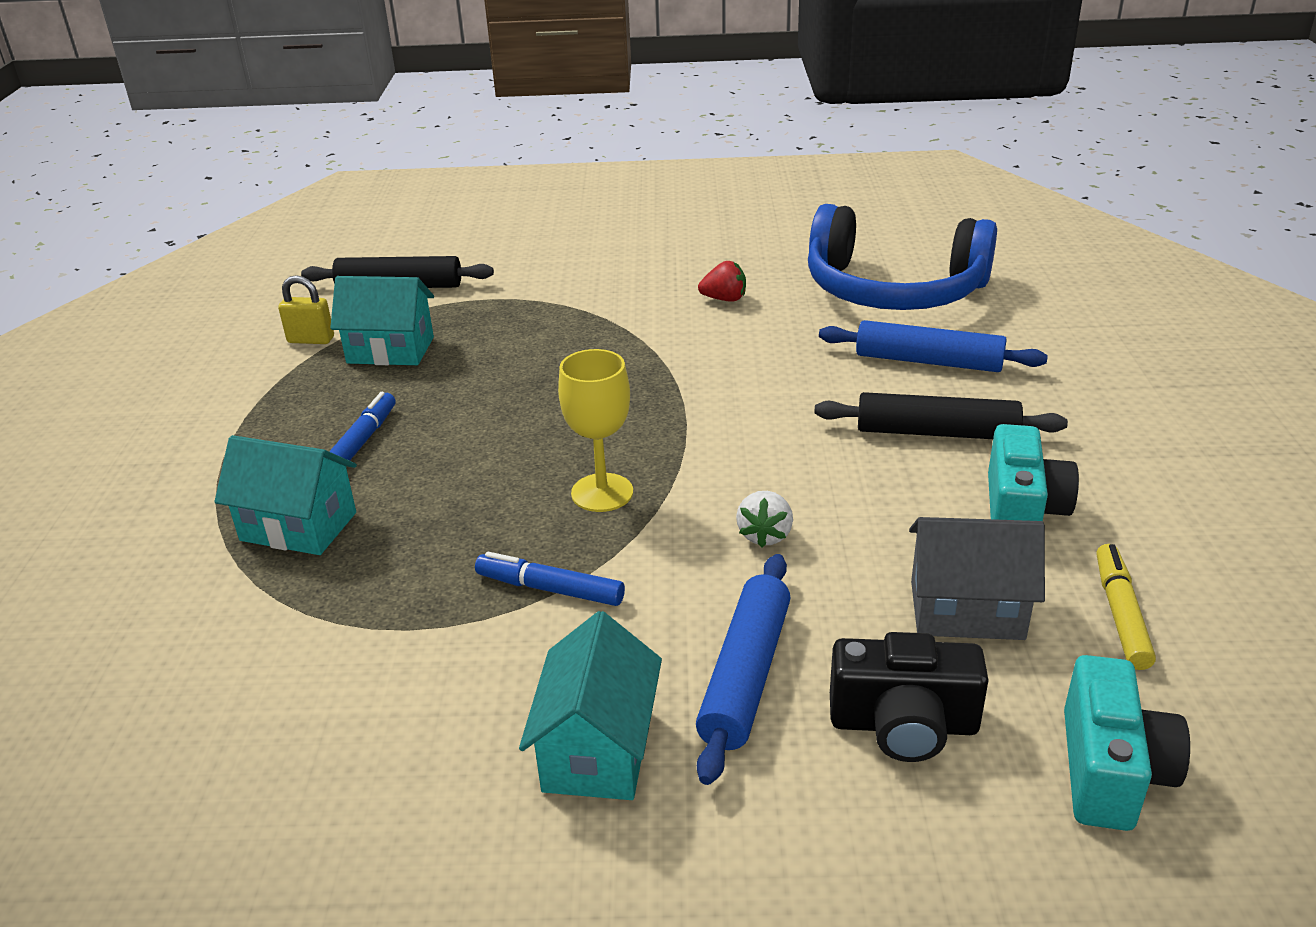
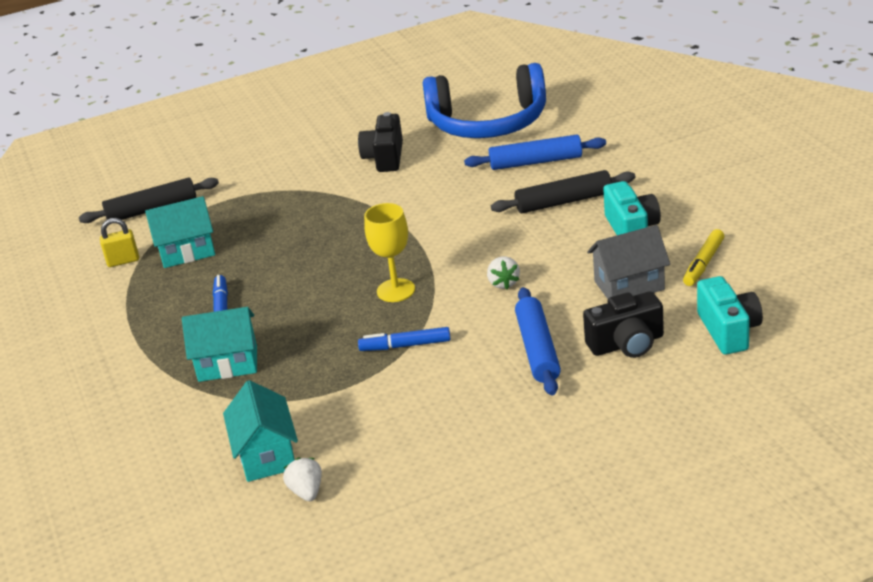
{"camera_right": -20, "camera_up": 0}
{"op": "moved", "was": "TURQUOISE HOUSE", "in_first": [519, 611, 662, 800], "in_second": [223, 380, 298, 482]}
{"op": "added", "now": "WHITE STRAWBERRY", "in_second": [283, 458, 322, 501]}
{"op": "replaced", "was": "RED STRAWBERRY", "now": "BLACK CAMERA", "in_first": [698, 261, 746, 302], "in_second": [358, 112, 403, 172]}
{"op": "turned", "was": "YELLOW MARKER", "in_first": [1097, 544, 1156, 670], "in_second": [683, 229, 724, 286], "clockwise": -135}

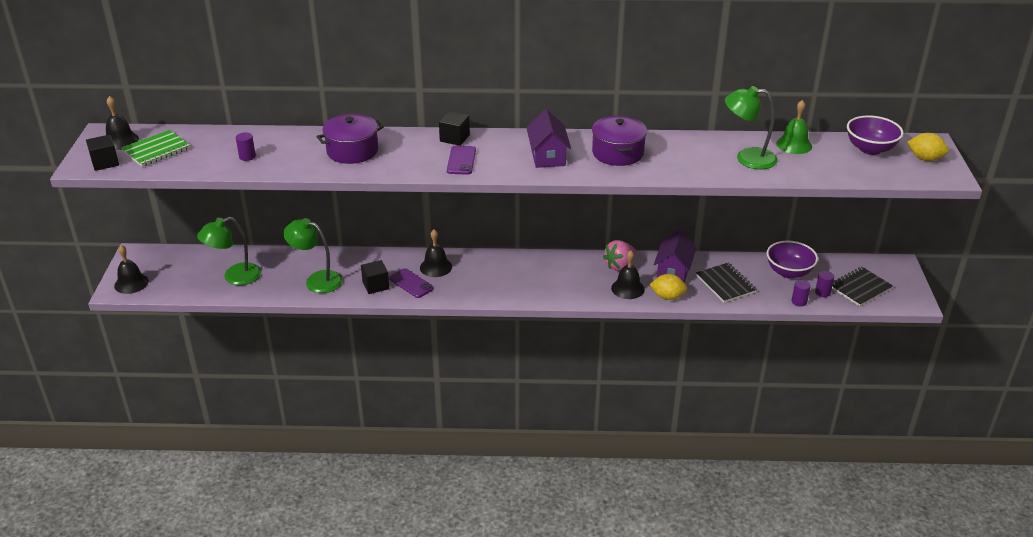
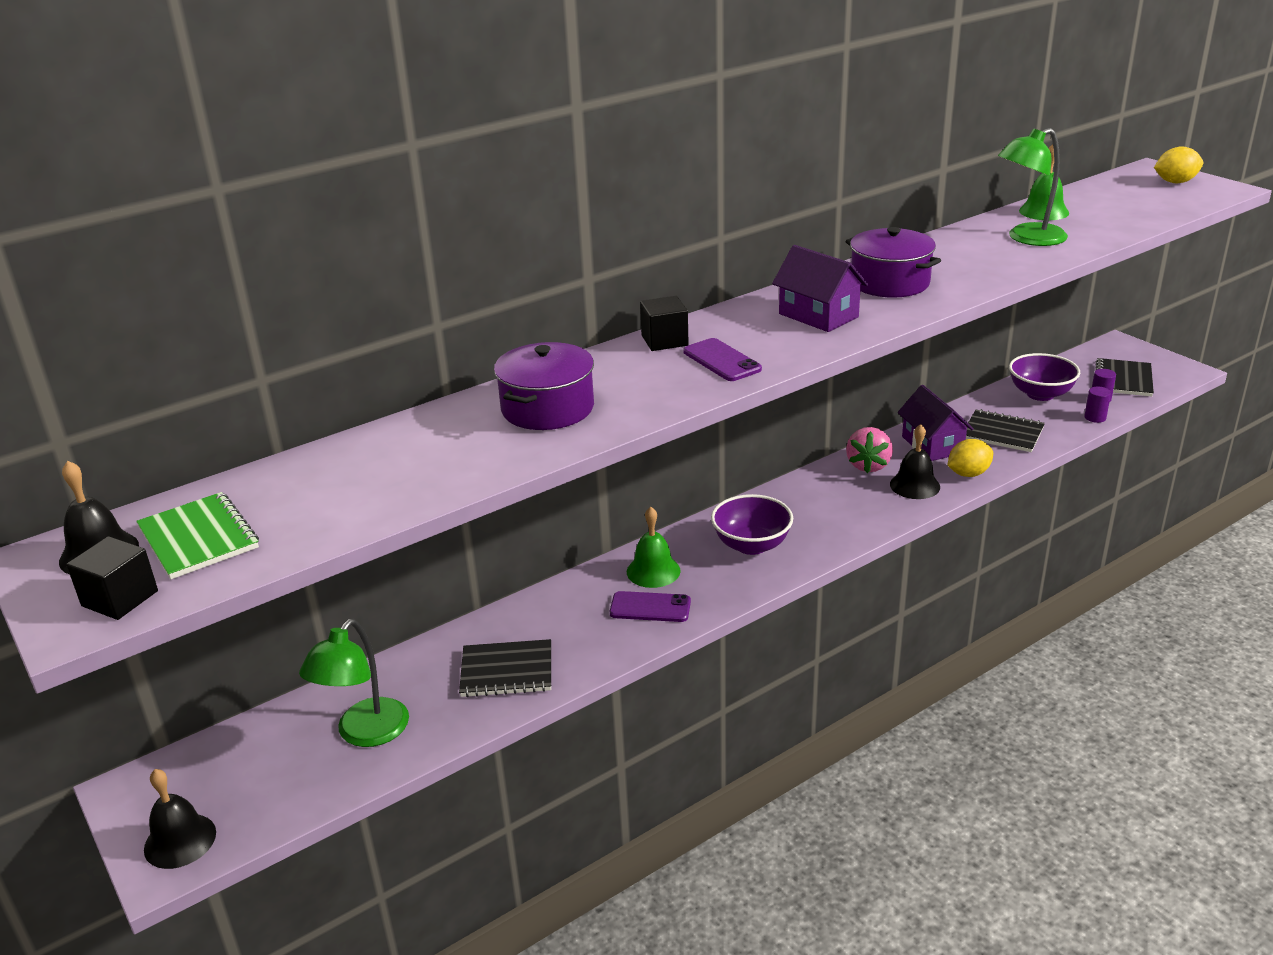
{"camera_right": -35, "camera_up": -5}
{"op": "turned", "was": "GREEN NOTEBOOK", "in_first": [122, 130, 190, 167], "in_second": [136, 492, 259, 579], "clockwise": -45}
{"op": "replaced", "was": "GREEN LAMP", "now": "BLACK NOTEBOOK", "in_first": [283, 218, 343, 293], "in_second": [459, 639, 551, 697]}
{"op": "recoloured", "was": "BLACK BELL", "now": "GREEN BELL", "in_first": [420, 229, 452, 277], "in_second": [627, 507, 681, 588]}
{"op": "moved", "was": "PURPLE BOWL", "in_first": [847, 115, 904, 155], "in_second": [711, 494, 793, 555]}
{"op": "removed", "was": "PURPLE CYLINDER", "in_first": [236, 132, 256, 161]}
{"op": "removed", "was": "BLACK CUBE", "in_first": [361, 260, 390, 294]}

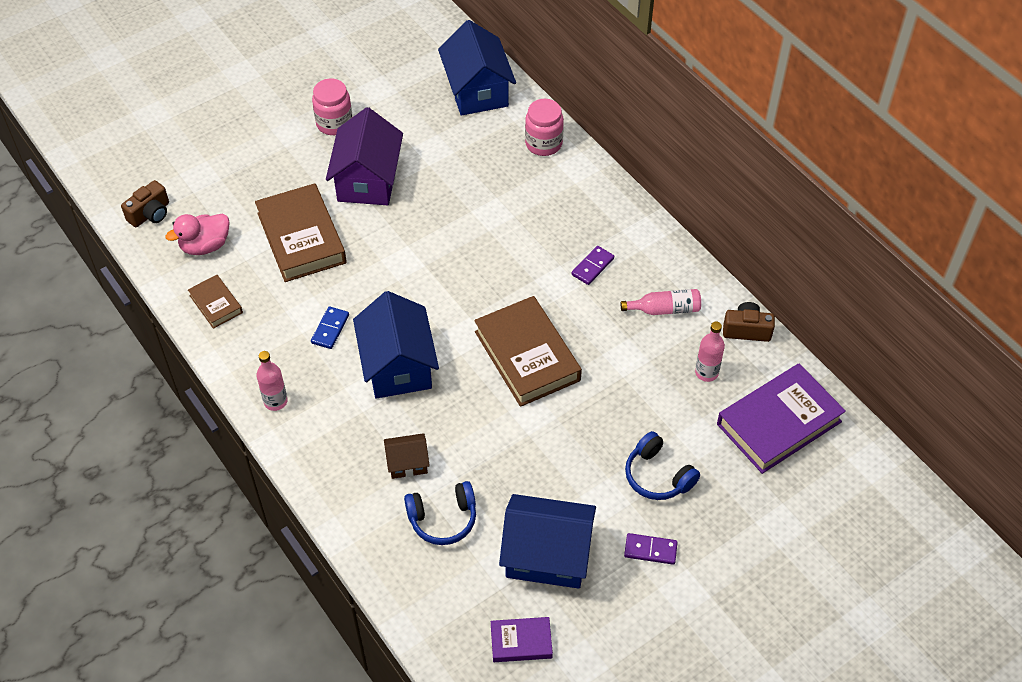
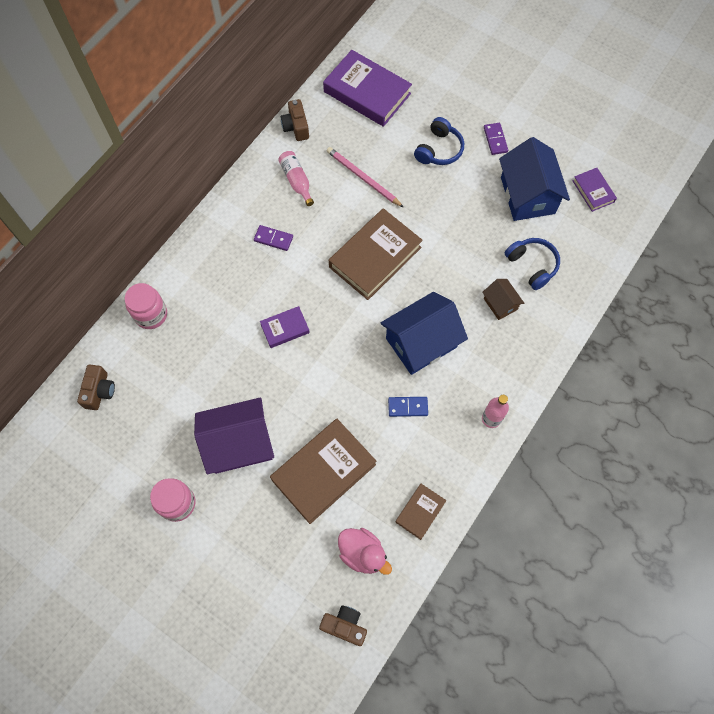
{"camera_right": -110, "camera_up": 15}
{"op": "replaced", "was": "BLUE HOUSE", "now": "BROWN CAMERA", "in_first": [438, 20, 516, 116], "in_second": [77, 364, 115, 410]}
{"op": "added", "now": "PURPLE BOOK", "in_second": [260, 306, 310, 348]}
{"op": "added", "now": "PINK PENCIL", "in_second": [327, 147, 404, 208]}
{"op": "removed", "was": "PINK BOTTLE", "in_first": [695, 322, 725, 382]}

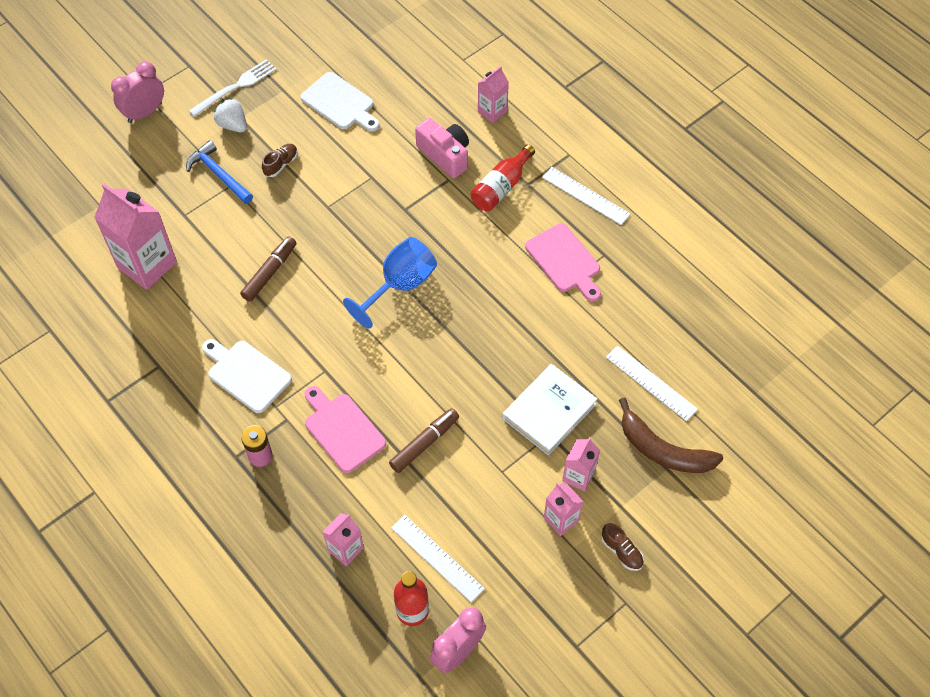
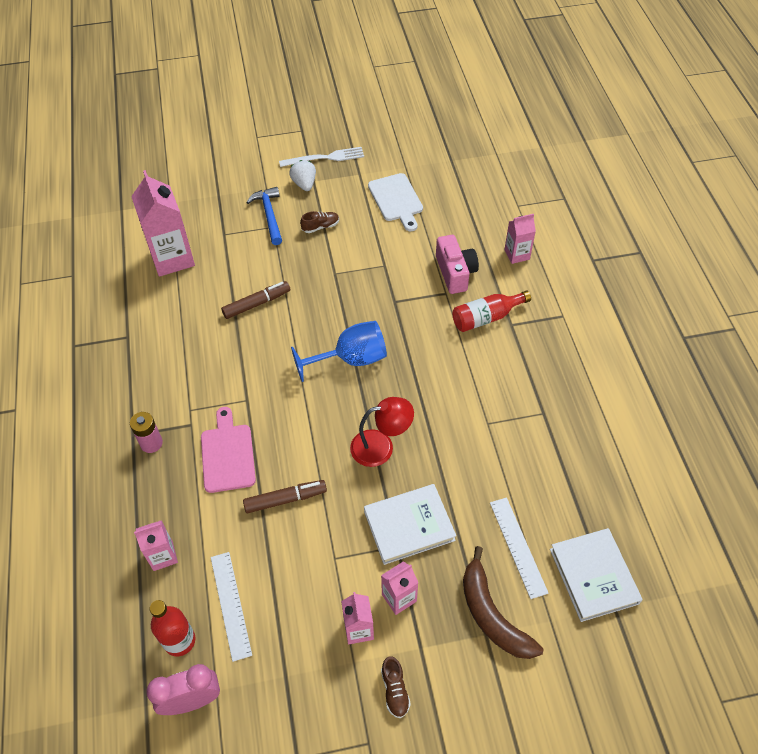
{"camera_right": 30, "camera_up": -5}
{"op": "added", "now": "RED LAMP", "in_second": [350, 397, 414, 467]}
{"op": "added", "now": "WHITE BOOK", "in_second": [550, 528, 643, 622]}
{"op": "removed", "was": "PINK CLOCK", "in_first": [111, 62, 164, 123]}
{"op": "removed", "was": "WHITE CUTTING BOARD", "in_first": [202, 339, 292, 413]}
{"op": "removed", "was": "PINK CUTTING BOARD", "in_first": [525, 223, 601, 302]}
{"op": "removed", "was": "WHITE RULER", "in_first": [542, 167, 630, 225]}

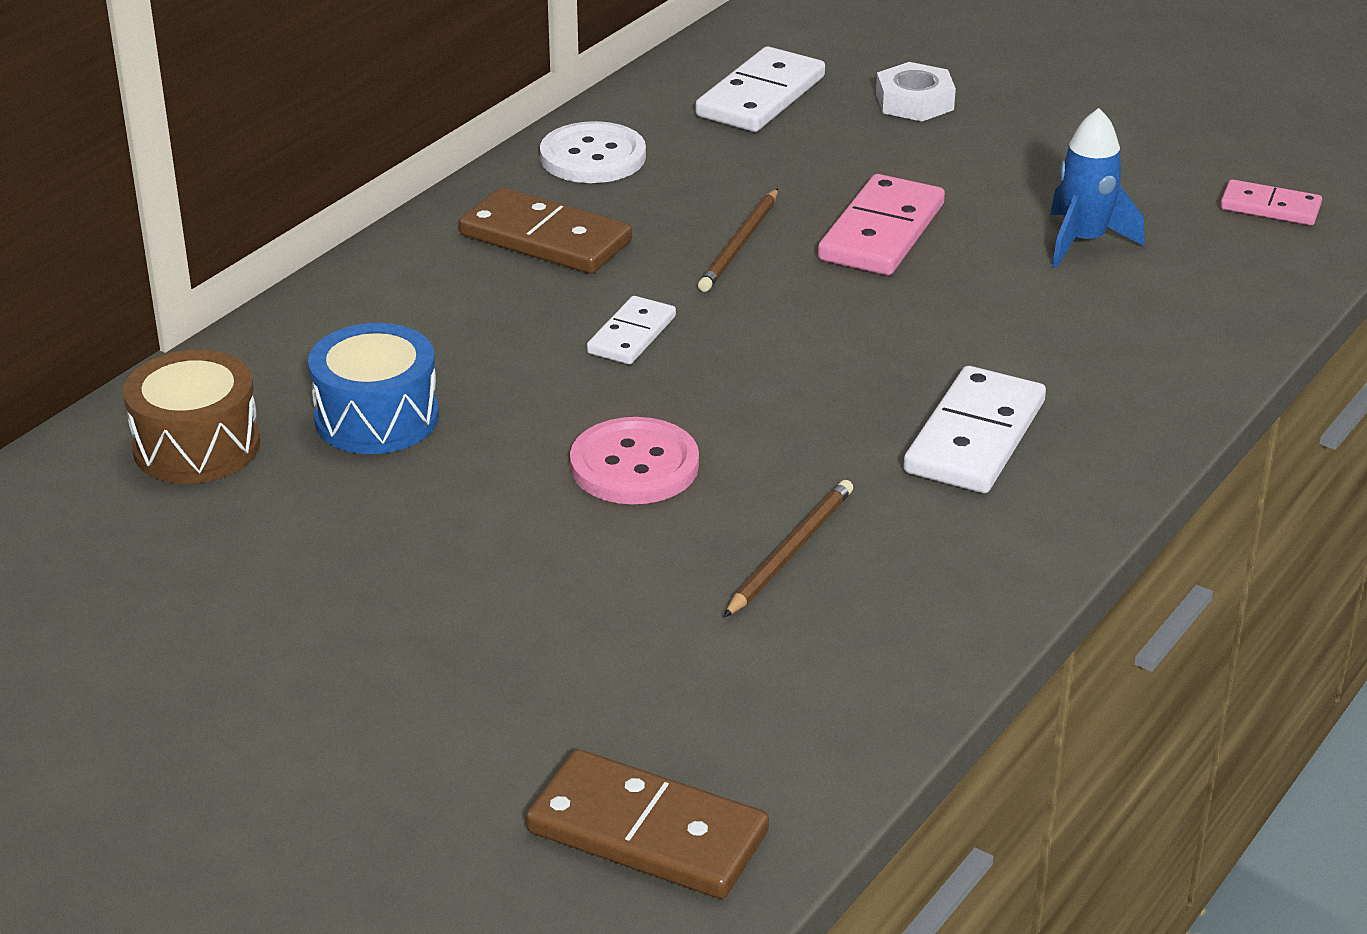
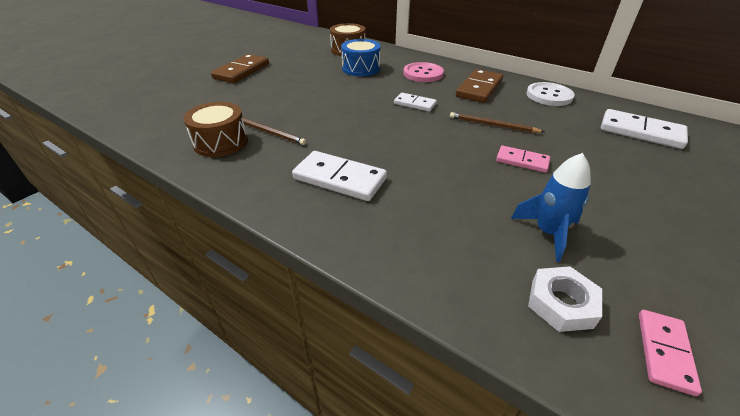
{"camera_right": 90, "camera_up": 5}
{"op": "added", "now": "BROWN DRUM", "in_second": [183, 102, 248, 157]}
{"op": "moved", "was": "BROWN DOMINO", "in_first": [526, 749, 769, 899], "in_second": [211, 54, 269, 83]}
{"op": "moved", "was": "PINK BUTTON", "in_first": [570, 417, 699, 504], "in_second": [403, 62, 444, 82]}
{"op": "resized", "was": "PINK DOMINO", "in_first": [818, 174, 945, 275], "in_second": [496, 146, 550, 173], "ratio": 0.6}
{"op": "moved", "was": "WHITE NUT", "in_first": [876, 62, 956, 121], "in_second": [528, 266, 602, 332]}

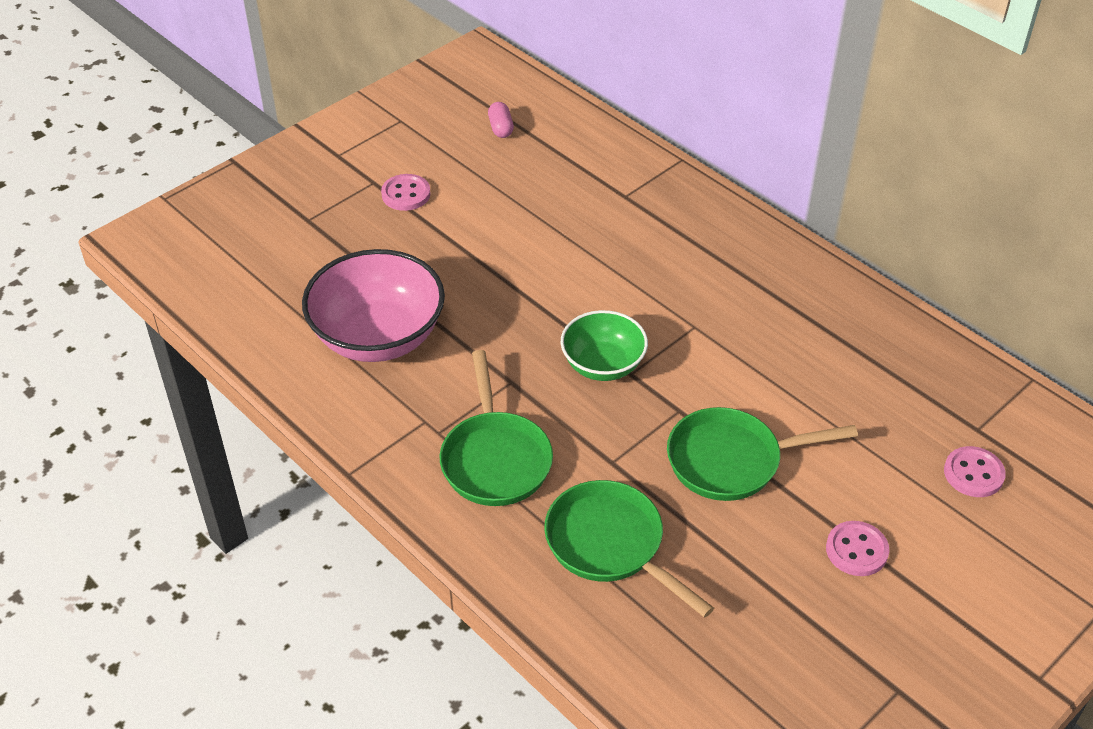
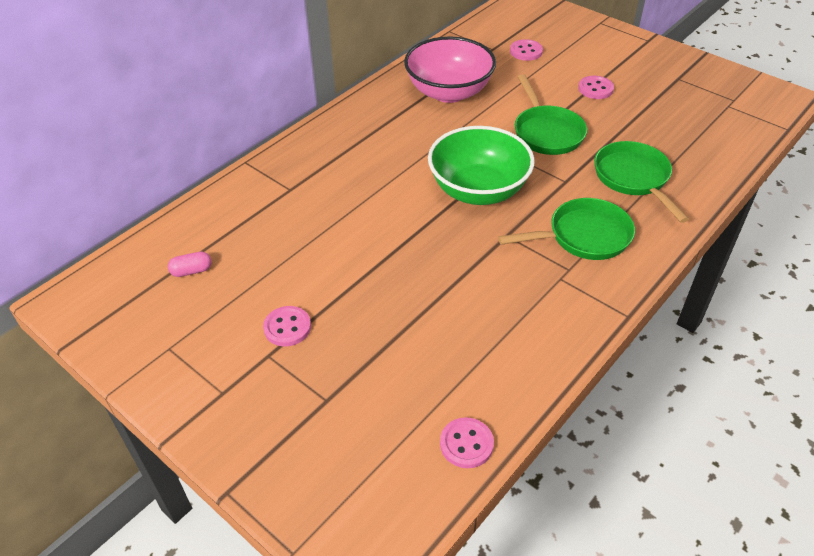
{"camera_right": -95, "camera_up": 0}
{"op": "moved", "was": "PINK BOWL", "in_first": [302, 249, 445, 362], "in_second": [404, 36, 496, 103]}
{"op": "resized", "was": "GREEN BOWL", "in_first": [560, 310, 648, 381], "in_second": [428, 126, 535, 205], "ratio": 1.64}
{"op": "added", "now": "PINK BUTTON", "in_second": [440, 417, 494, 468]}
{"op": "turned", "was": "GREEN PAN", "in_first": [544, 480, 714, 618], "in_second": [594, 141, 689, 223], "clockwise": 120}

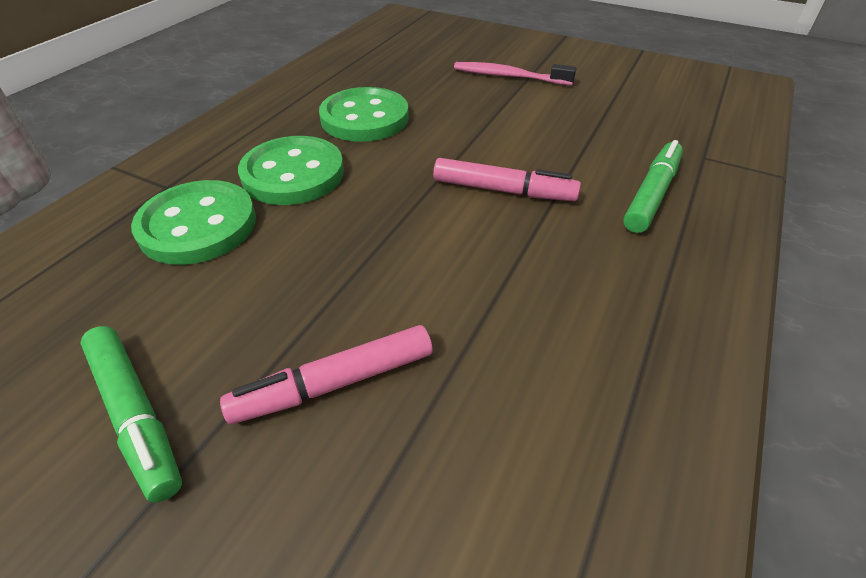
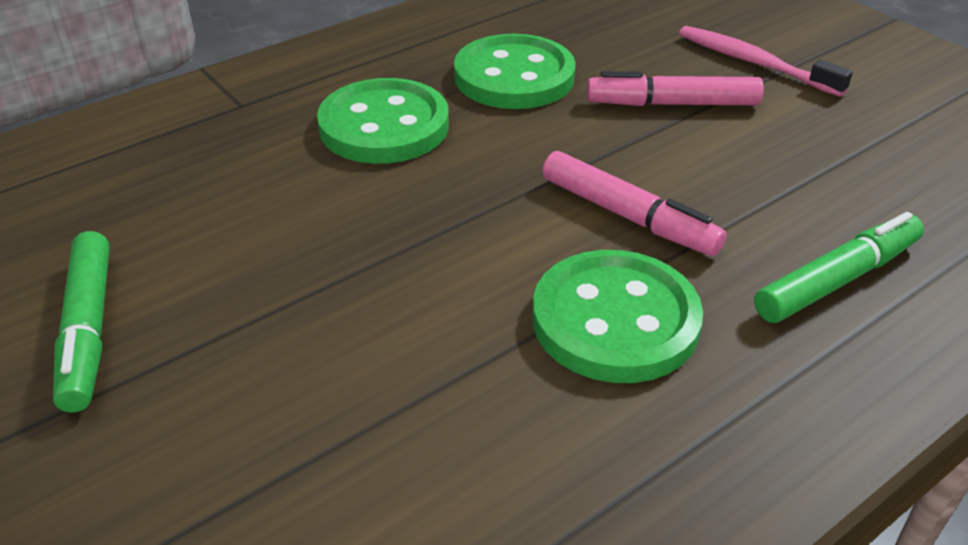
{"camera_right": 25, "camera_up": -5}
{"op": "moved", "was": "GREEN BUTTON", "in_first": [131, 180, 256, 265], "in_second": [532, 250, 703, 383]}
{"op": "moved", "was": "PINK MARKER", "in_first": [220, 325, 433, 424], "in_second": [587, 71, 764, 106]}

